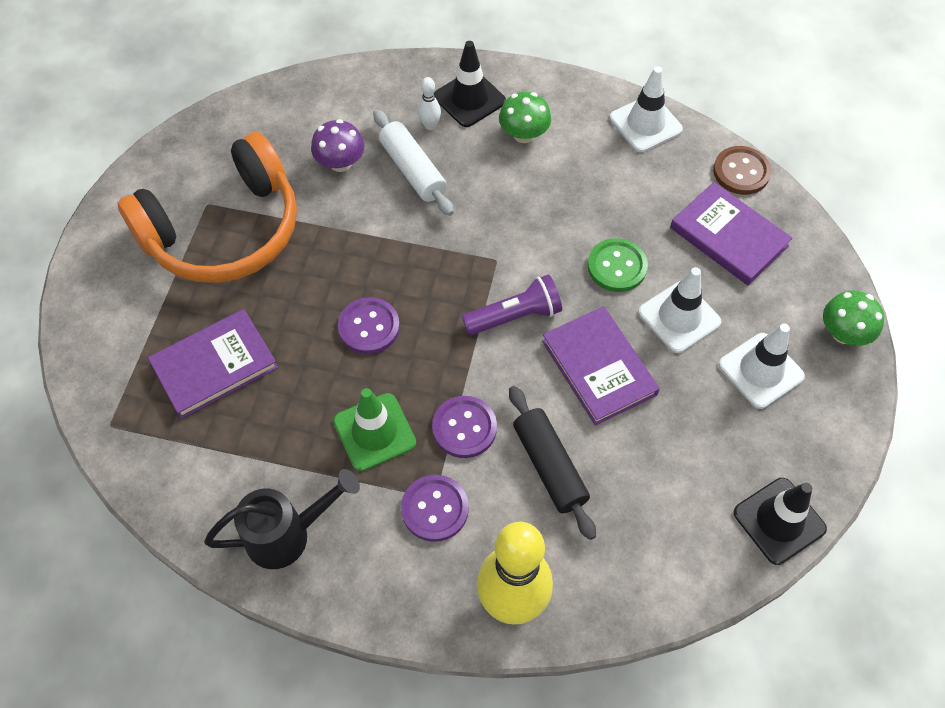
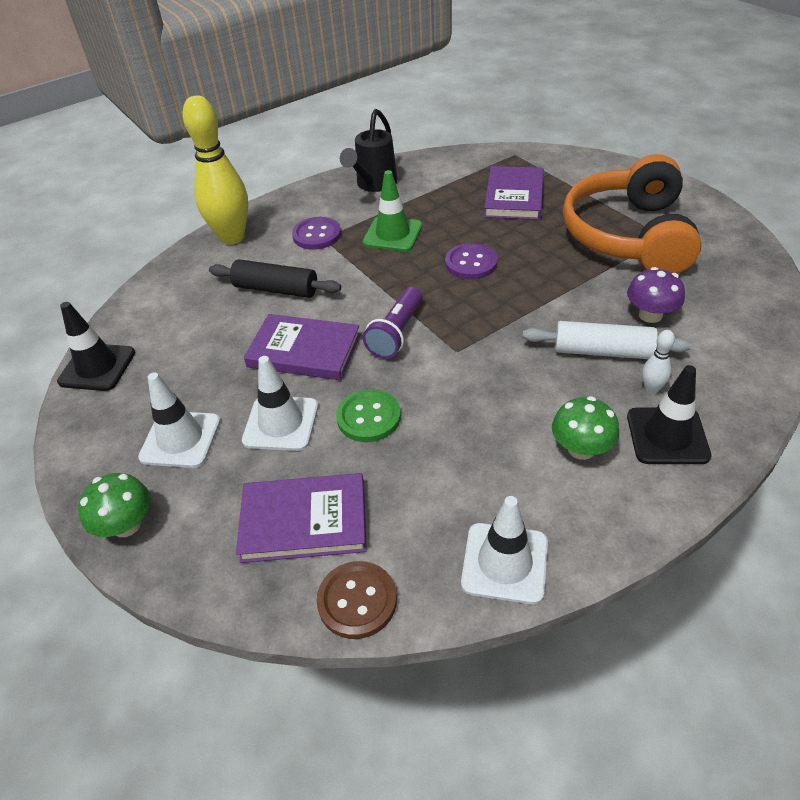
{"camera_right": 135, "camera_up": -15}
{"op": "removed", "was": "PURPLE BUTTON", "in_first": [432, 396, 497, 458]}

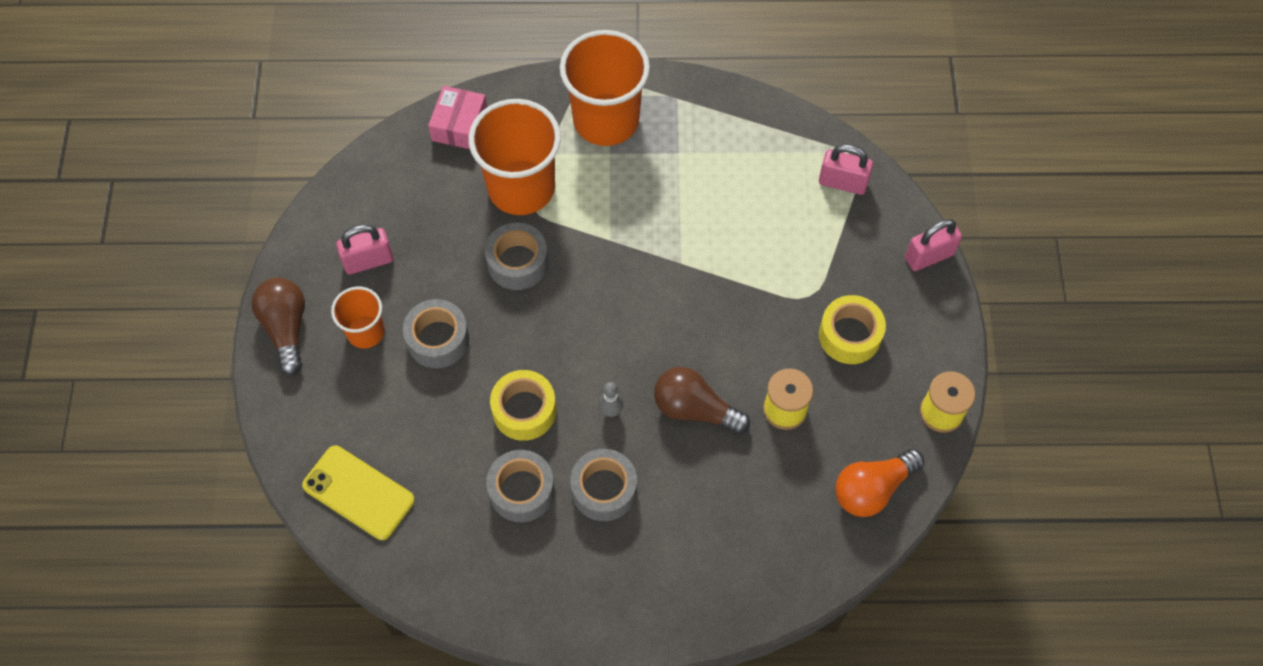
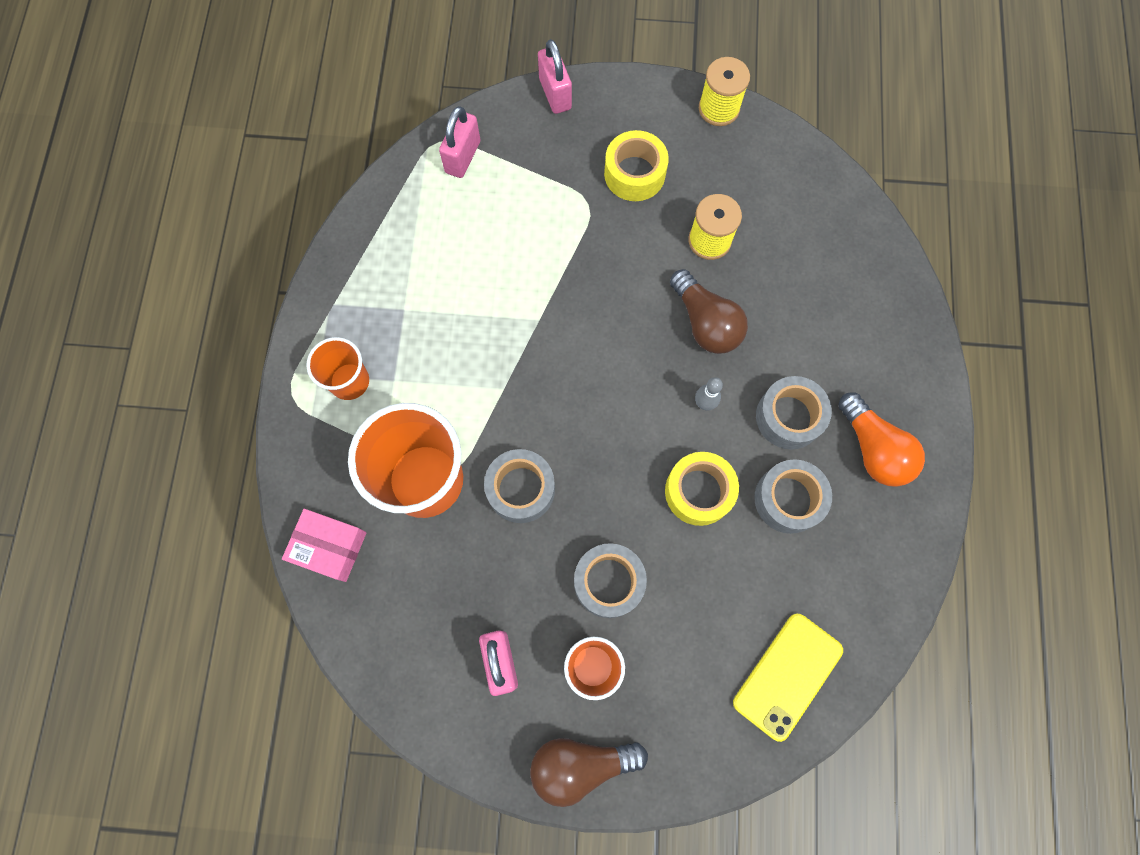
{"camera_right": -85, "camera_up": 10}
{"op": "resized", "was": "ORANGE CUP", "in_first": [560, 30, 650, 146], "in_second": [306, 337, 369, 400], "ratio": 0.54}
{"op": "turned", "was": "BROWN LIGHT BULB", "in_first": [654, 367, 750, 434], "in_second": [670, 269, 748, 354], "clockwise": -60}
{"op": "moved", "was": "ORANGE LIGHT BULB", "in_first": [835, 449, 924, 517], "in_second": [838, 392, 925, 487]}

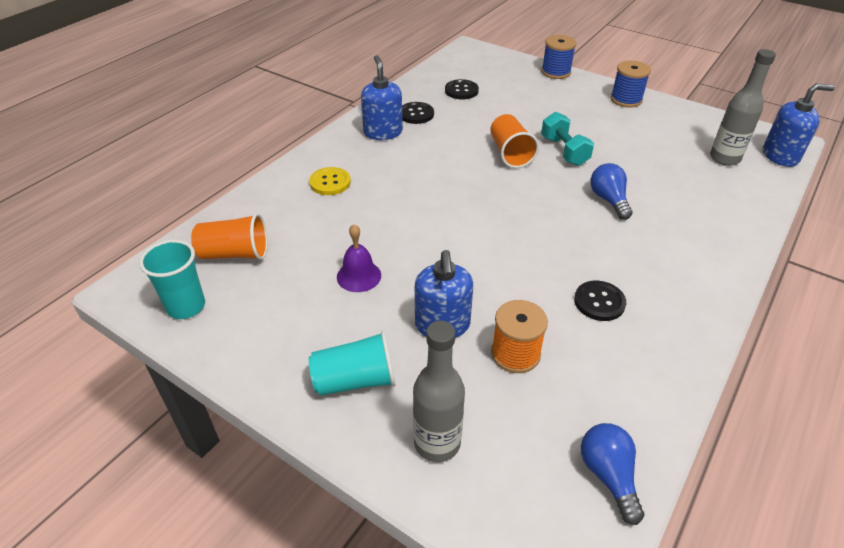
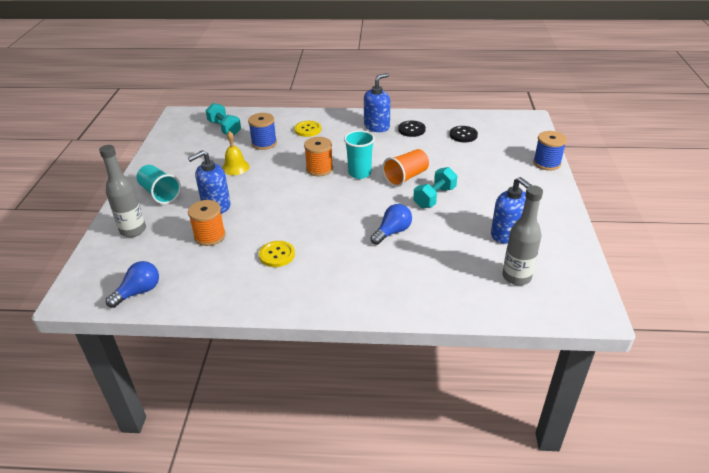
{"camera_right": 60, "camera_up": -5}
{"op": "replaced", "was": "ORANGE CUP", "now": "TURQUOISE DUMBBELL", "in_first": [191, 214, 267, 260], "in_second": [206, 103, 241, 135]}
{"op": "recoloured", "was": "PURPLE BELL", "now": "YELLOW BELL", "in_first": [337, 224, 381, 292], "in_second": [222, 131, 249, 175]}
{"op": "moved", "was": "BLUE SPOOL", "in_first": [610, 60, 651, 108], "in_second": [248, 113, 277, 150]}
{"op": "recoloured", "was": "BLACK BUTTON", "now": "YELLOW BUTTON", "in_first": [574, 281, 626, 321], "in_second": [259, 241, 295, 267]}
{"op": "added", "now": "ORANGE SPOOL", "in_second": [304, 137, 333, 176]}
{"op": "moved", "was": "TURQUOISE CUP", "in_first": [139, 240, 205, 319], "in_second": [344, 130, 375, 179]}
{"op": "moved", "was": "BLUE SOAP DISPENSER", "in_first": [763, 83, 835, 167], "in_second": [491, 177, 532, 244]}

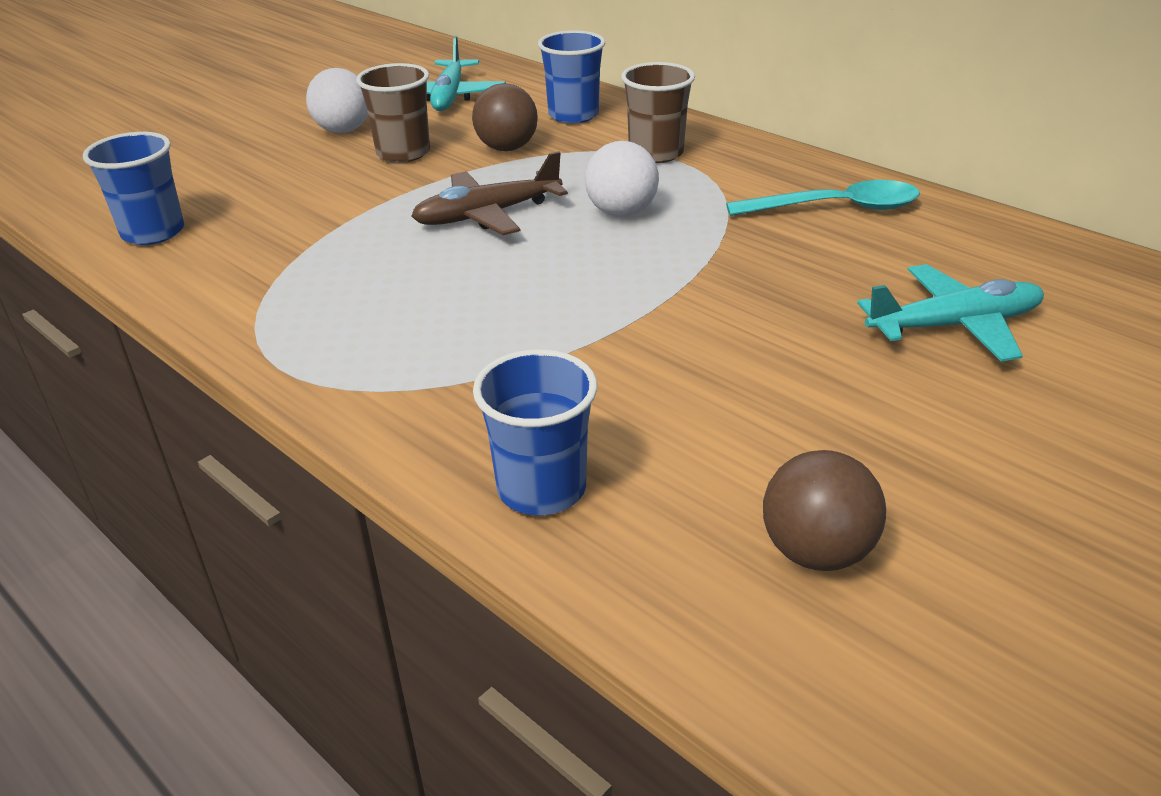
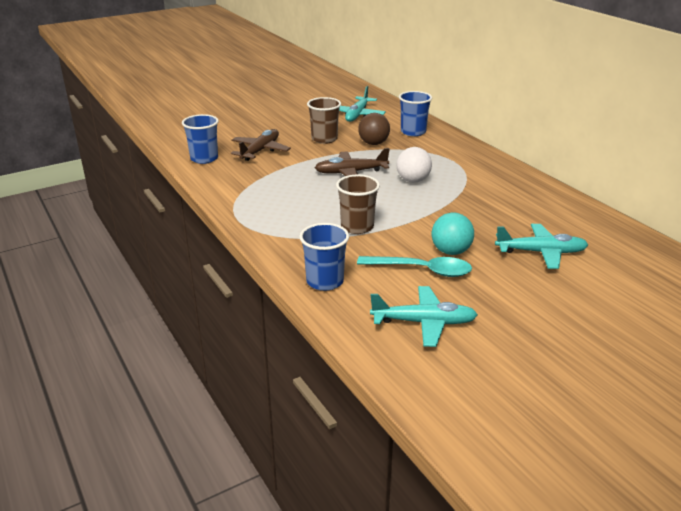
{"camera_right": 15, "camera_up": -5}
{"op": "added", "now": "BROWN PLANE", "in_second": [231, 129, 291, 161]}
{"op": "moved", "was": "BROWN CUP", "in_first": [621, 62, 695, 163], "in_second": [336, 175, 380, 234]}
{"op": "moved", "was": "TURQUOISE SPOON", "in_first": [726, 180, 920, 216], "in_second": [357, 256, 472, 277]}
{"op": "replaced", "was": "BROWN BALL", "now": "TURQUOISE PLANE", "in_first": [763, 450, 886, 571], "in_second": [370, 286, 478, 347]}
{"op": "added", "now": "TURQUOISE BALL", "in_second": [432, 213, 474, 255]}
{"op": "removed", "was": "WHITE BALL", "in_first": [306, 68, 368, 133]}

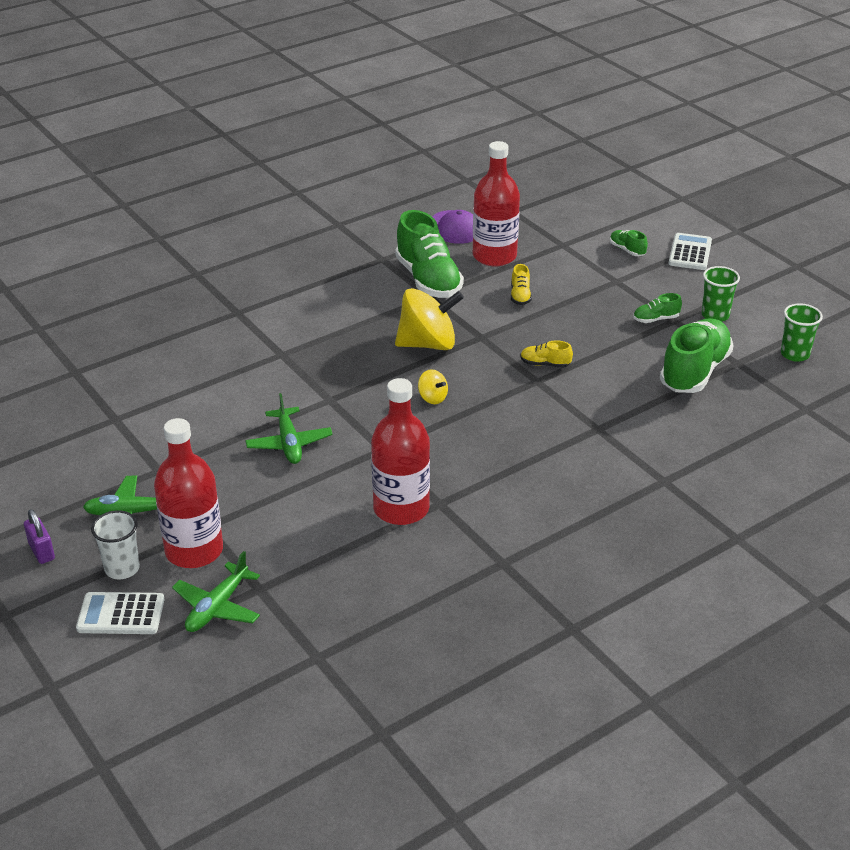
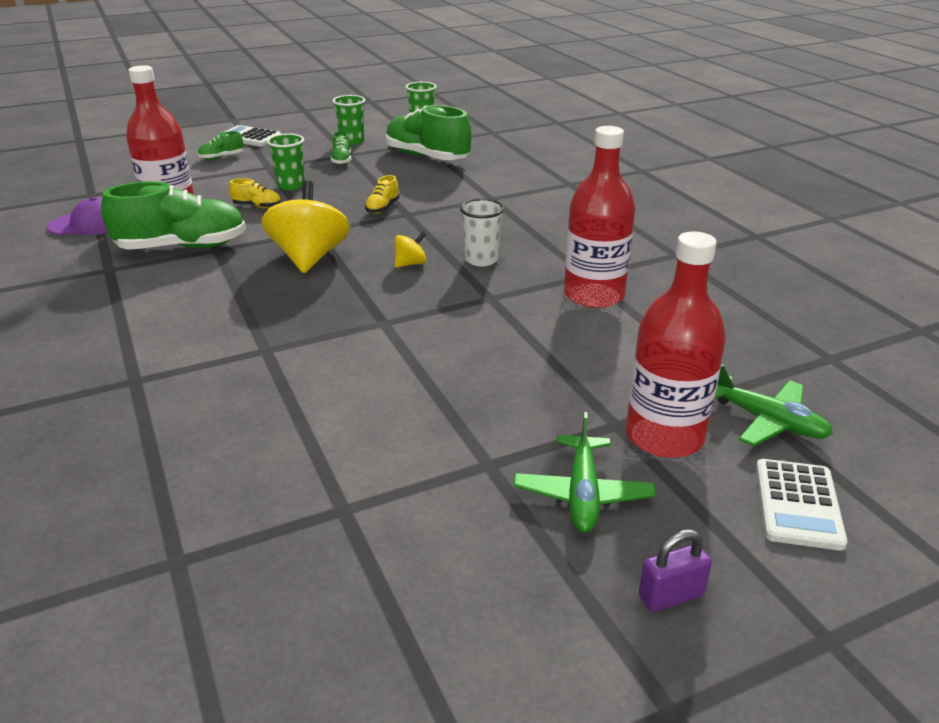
{"camera_right": -80, "camera_up": -5}
{"op": "added", "now": "GREEN CUP", "in_second": [267, 133, 305, 190]}
{"op": "moved", "was": "WHITE CUP", "in_first": [91, 510, 140, 579], "in_second": [460, 199, 504, 266]}
{"op": "removed", "was": "GREEN PLANE", "in_first": [245, 393, 333, 464]}

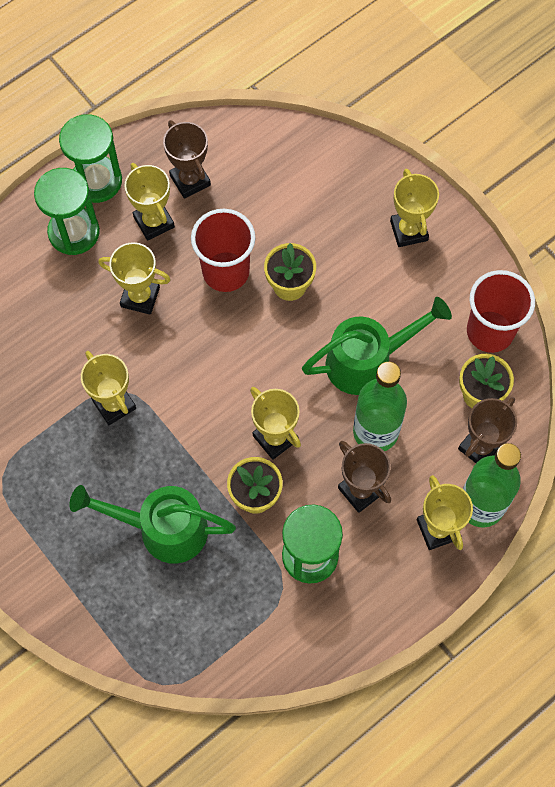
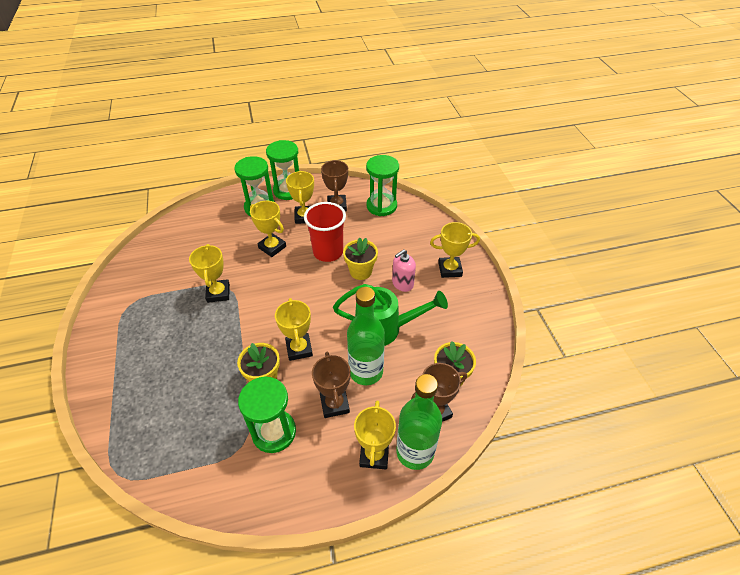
{"camera_right": 25, "camera_up": -20}
{"op": "added", "now": "GREEN HOURGLASS", "in_second": [366, 155, 399, 216]}
{"op": "added", "now": "PINK SOAP DISPENSER", "in_second": [392, 249, 416, 292]}
{"op": "turned", "was": "YELLOW TROPHY", "in_first": [390, 168, 439, 247], "in_second": [430, 222, 480, 278], "clockwise": 75}
{"op": "removed", "was": "GREEN WATERING CAN", "in_first": [70, 485, 236, 564]}
{"op": "removed", "was": "RED CUP", "in_first": [467, 270, 535, 353]}

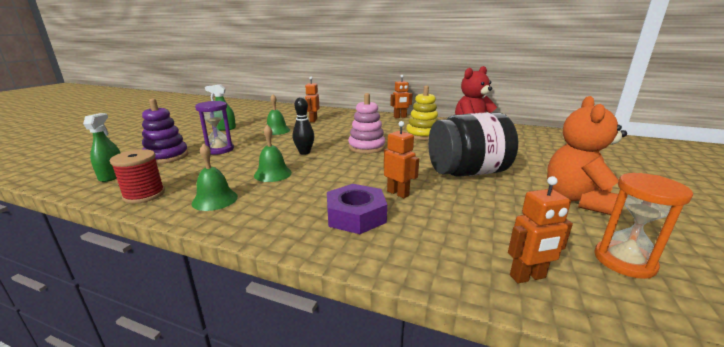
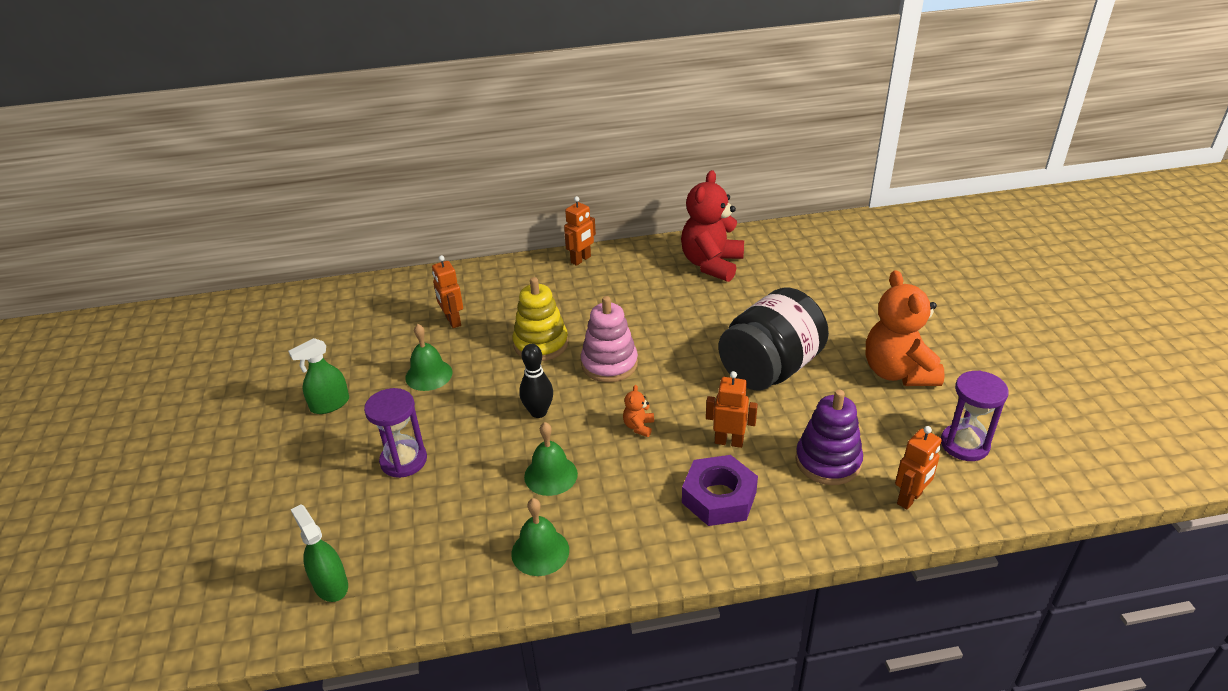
{"camera_right": -30, "camera_up": 15}
{"op": "moved", "was": "YELLOW STACKING TOY", "in_first": [406, 86, 439, 140], "in_second": [512, 277, 568, 361]}
{"op": "added", "now": "ORANGE TEDDY BEAR", "in_second": [623, 385, 654, 437]}
{"op": "moved", "was": "PURPLE STACKING TOY", "in_first": [142, 99, 188, 164], "in_second": [795, 389, 863, 485]}
{"op": "recoloured", "was": "ORANGE HOURGLASS", "now": "PURPLE HOURGLASS", "in_first": [594, 173, 693, 279], "in_second": [941, 371, 1009, 461]}
{"op": "removed", "was": "RED SPOOL", "in_first": [110, 149, 165, 204]}

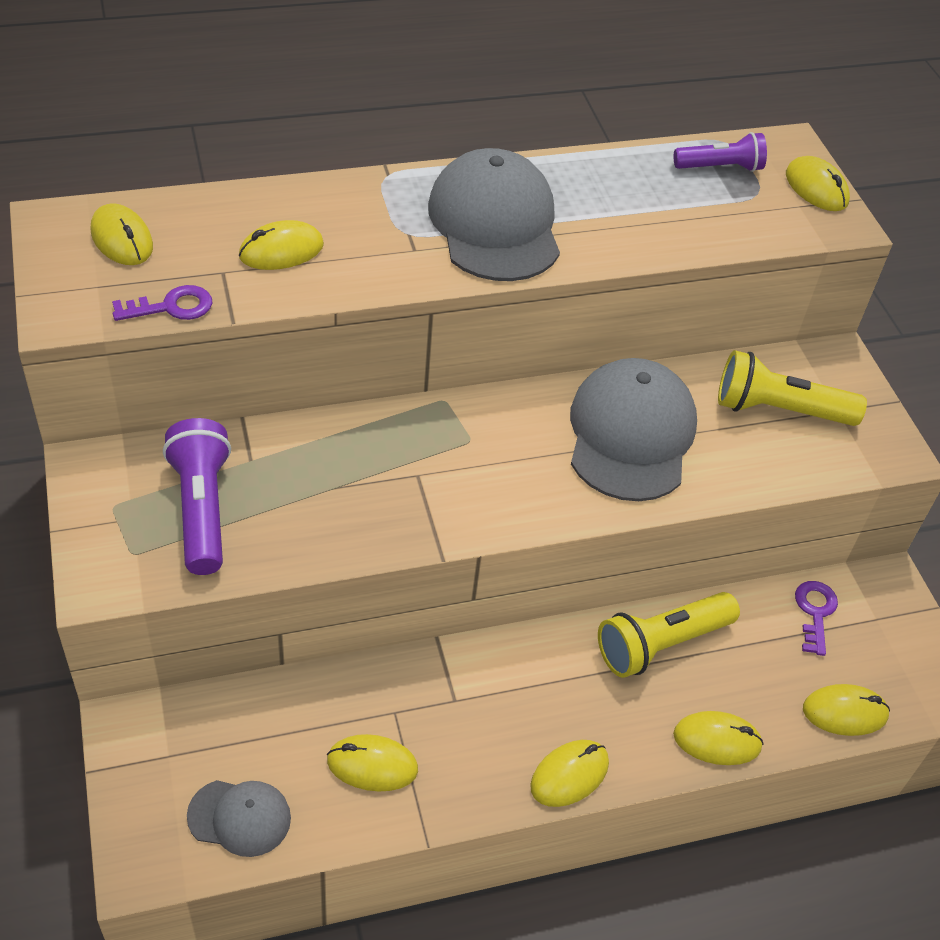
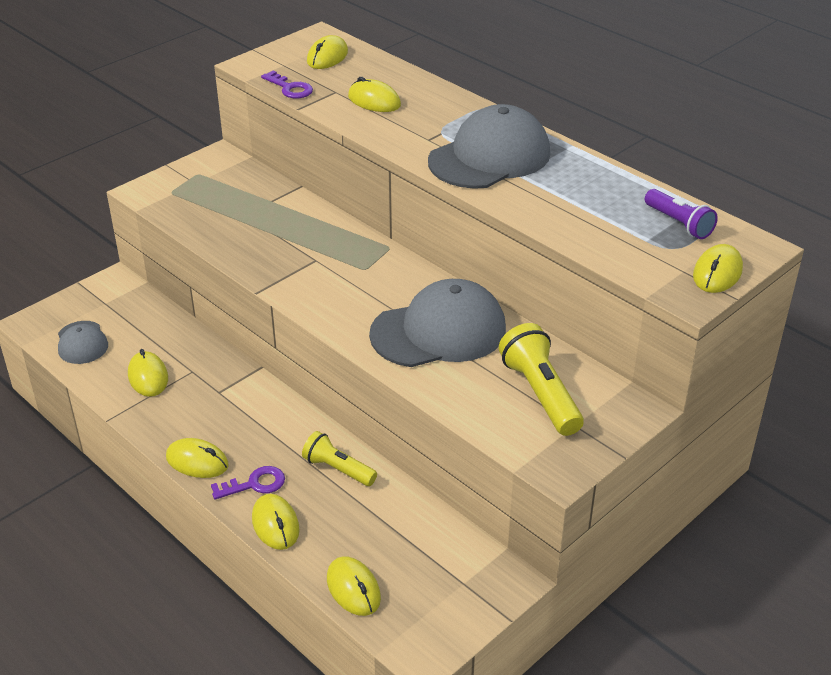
{"camera_right": 65, "camera_up": -10}
{"op": "moved", "was": "PURPLE KEY", "in_first": [795, 581, 838, 656], "in_second": [211, 466, 285, 499]}
{"op": "resized", "was": "YELLOW FLASHLIGHT", "in_first": [598, 592, 740, 678], "in_second": [302, 431, 377, 486], "ratio": 0.66}
{"op": "removed", "was": "PURPLE FLASHLIGHT", "in_first": [163, 418, 231, 575]}

